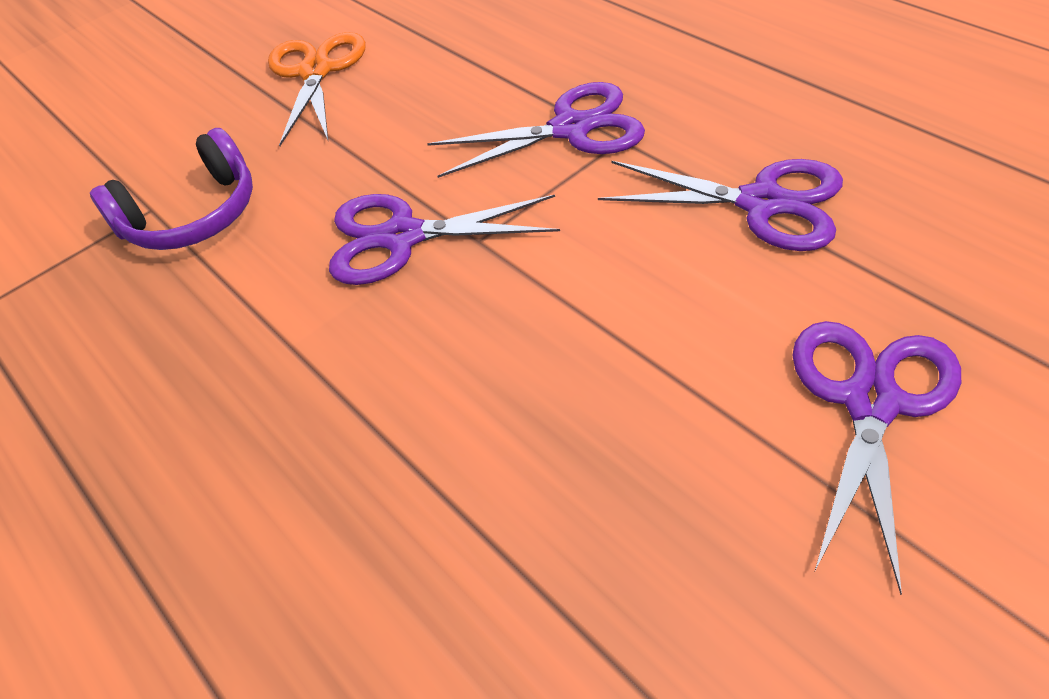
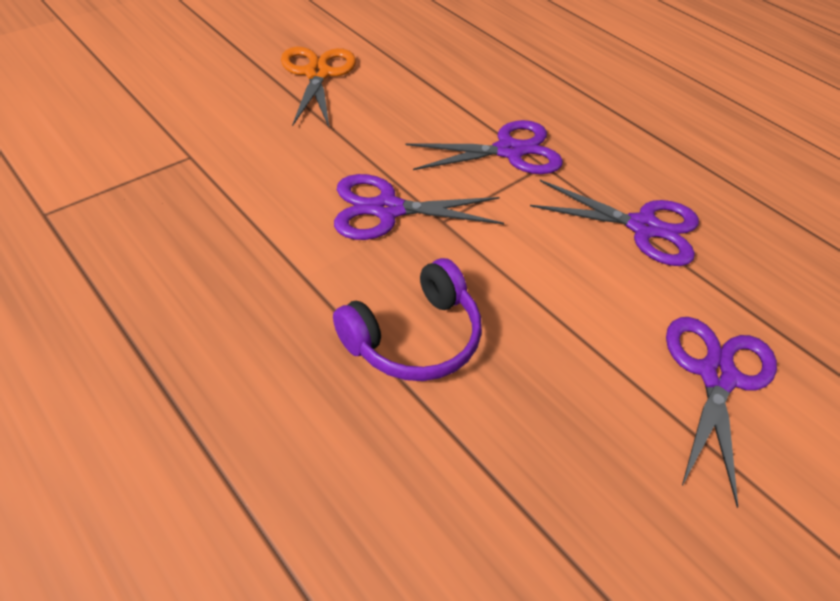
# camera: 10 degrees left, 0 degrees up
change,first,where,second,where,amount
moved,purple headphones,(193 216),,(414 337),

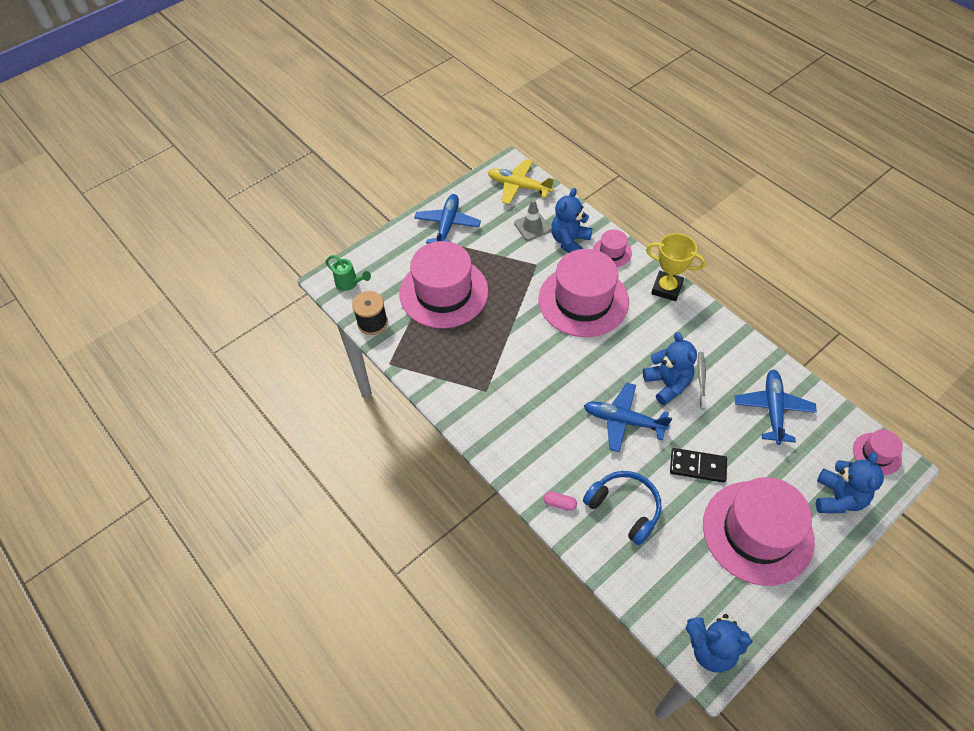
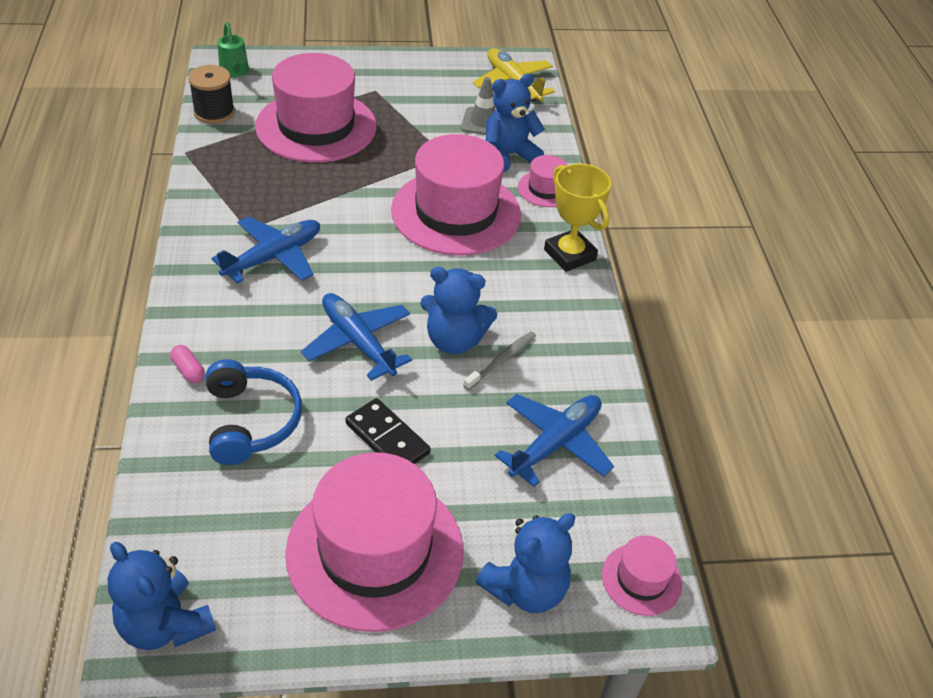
# camera: 30 degrees right, 10 degrees down
change,first,where,second,where,amount
moved,blue plane,(447 225),,(274 257),
turned,blue teddy bear,(667 384),,(454 340),90 degrees clockwise

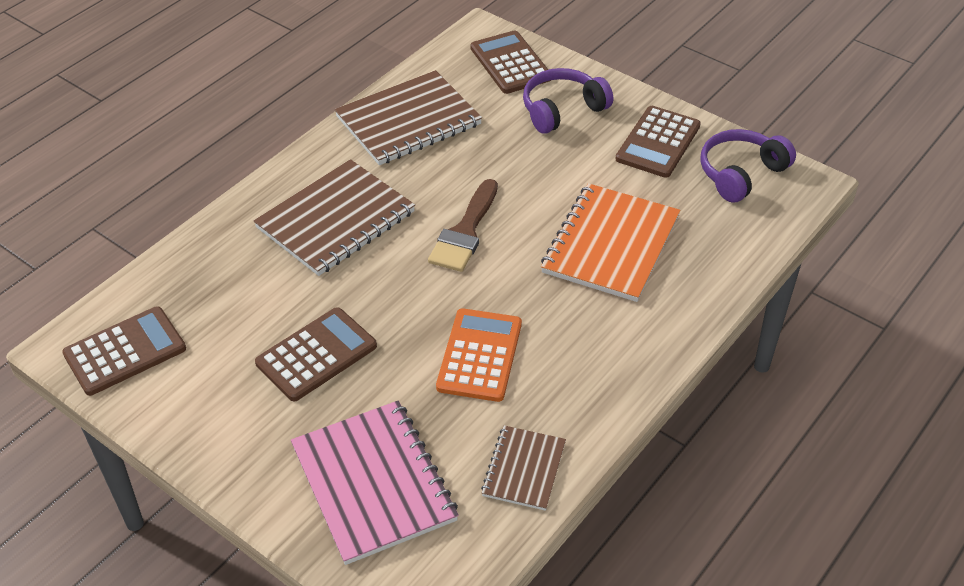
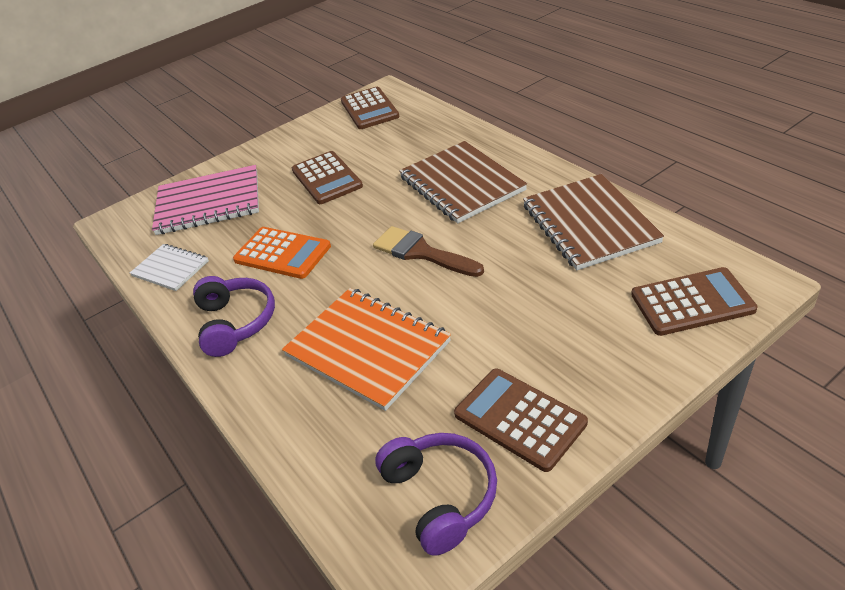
# camera: 110 degrees right, 5 degrees down
change,first,where,second,where,amount
recoloured,brown notebook,(524 469),white notebook,(170 269),
moved,purple headphones,(562 110),,(236 322),

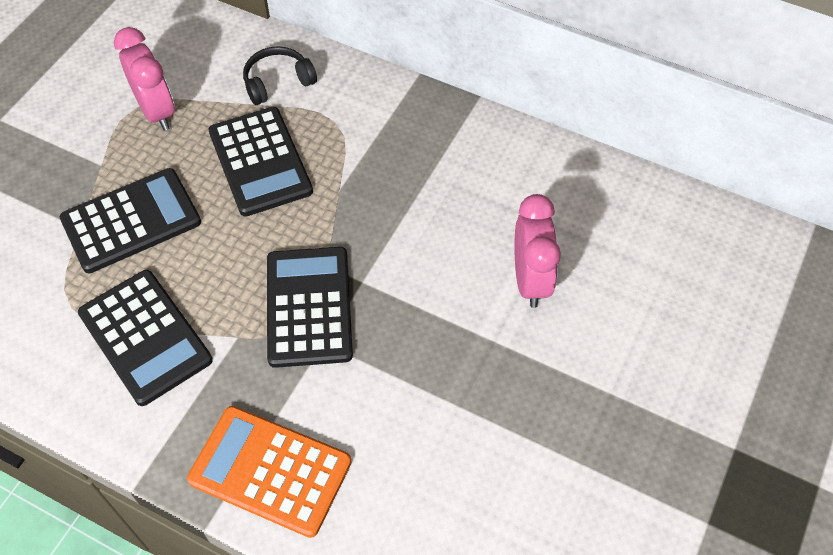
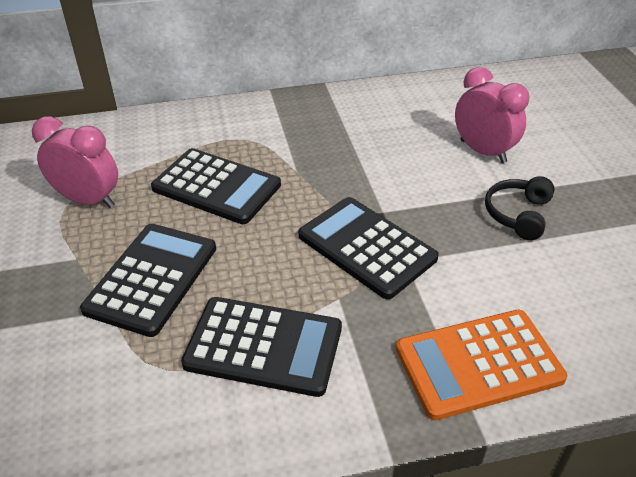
# camera: 40 degrees left, 15 degrees down
change,first,where,second,where,amount
moved,black headphones,(278 82),,(518 214),

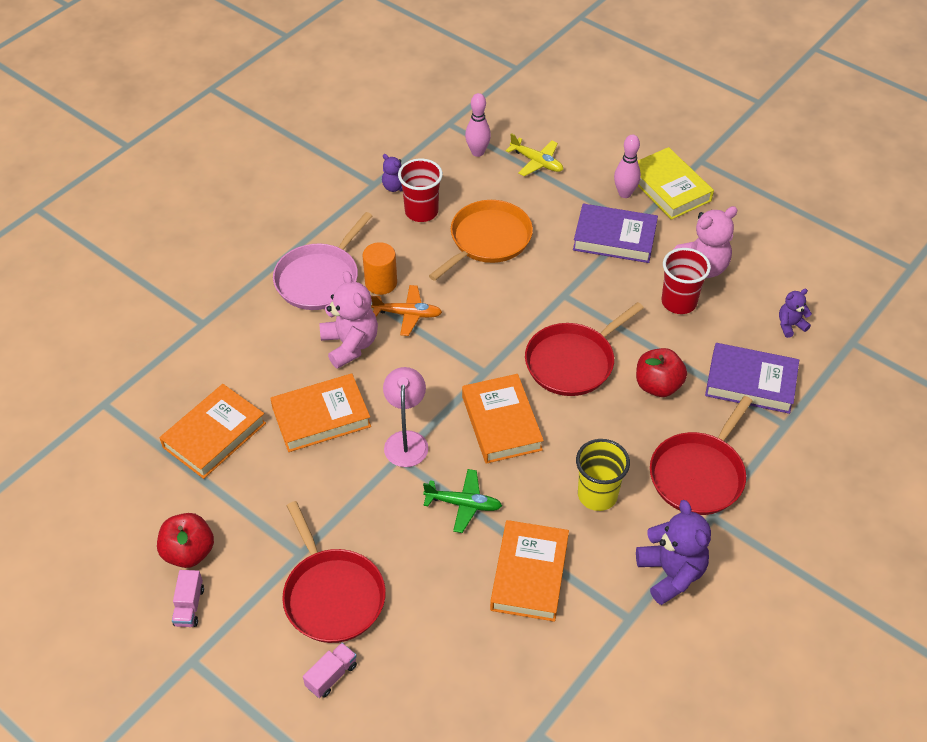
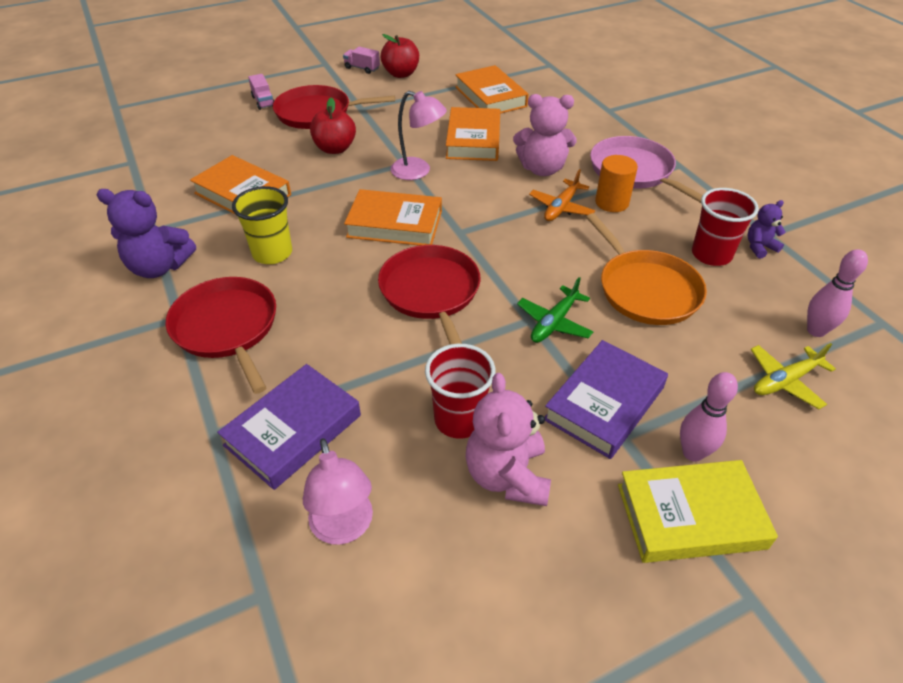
# camera: 115 degrees right, 5 degrees down
change,first,where,second,where,amount
replaced,purple teddy bear,(790 325),pink lamp,(344 528),
moved,red apple,(658 386),,(335 149),
moved,green plane,(463 504),,(554 322),

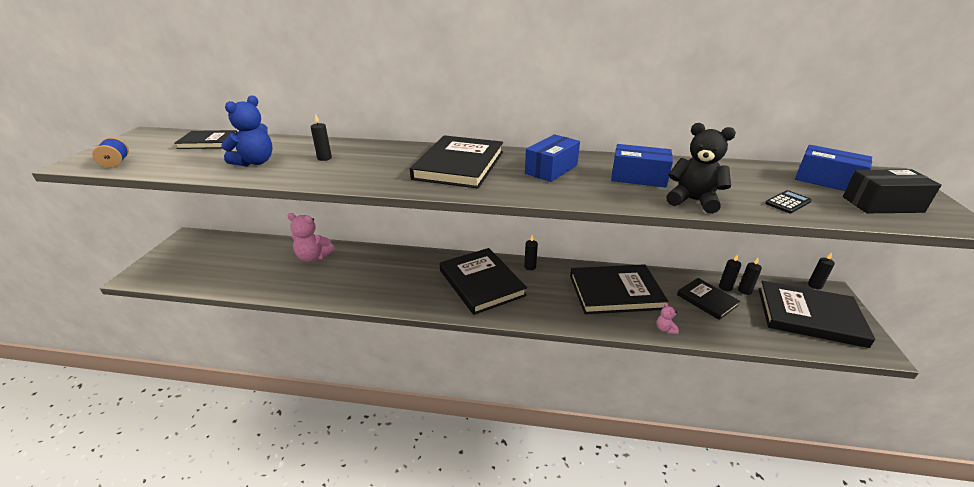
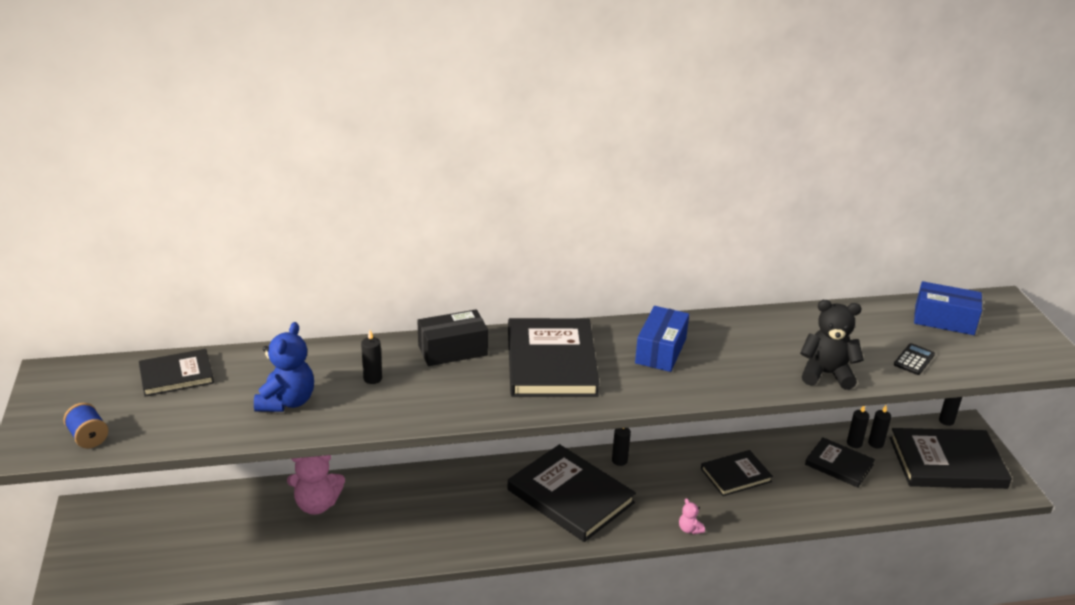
# camera: 20 degrees left, 0 degrees up
change,first,where,second,where,amount
moved,black box,(882 204),,(452 350),
moved,pink teddy bear,(665 329),,(689 529),
resized,black book,(615 292),,(736 475),x0.57
removed,blue box,(638 177),,,

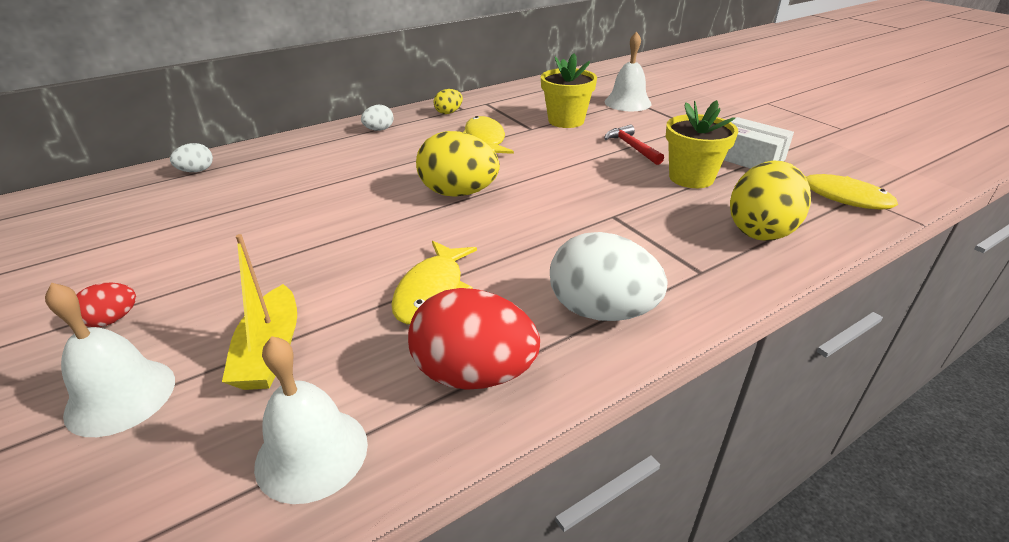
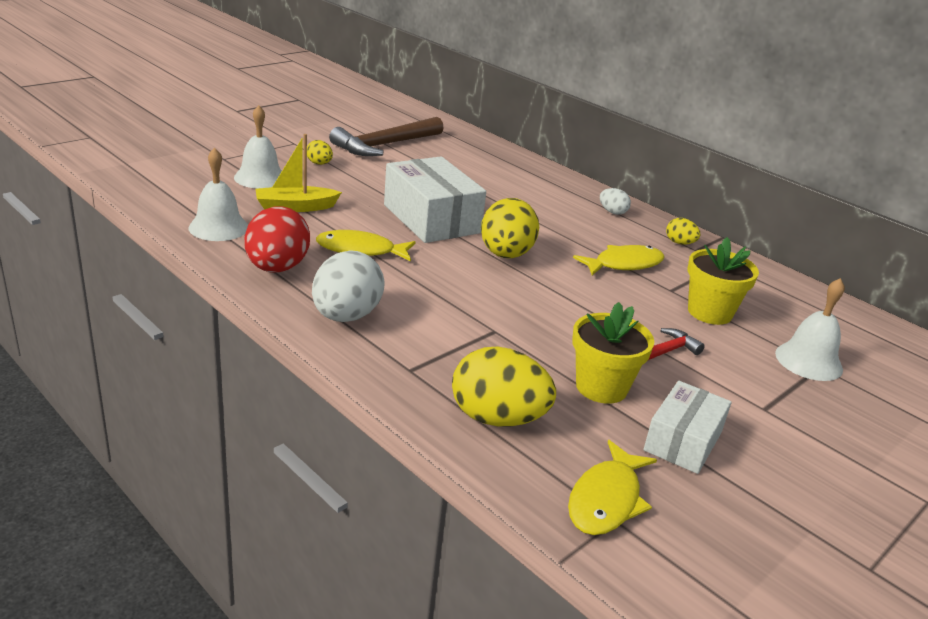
# camera: 75 degrees right, 5 degrees down
change,first,where,second,where,amount
recoloured,red egg,(112 320),yellow egg,(319 164),
added,,,brown hammer,(385 145),
added,,,white box,(431 219),
removed,white egg,(196 171),,,

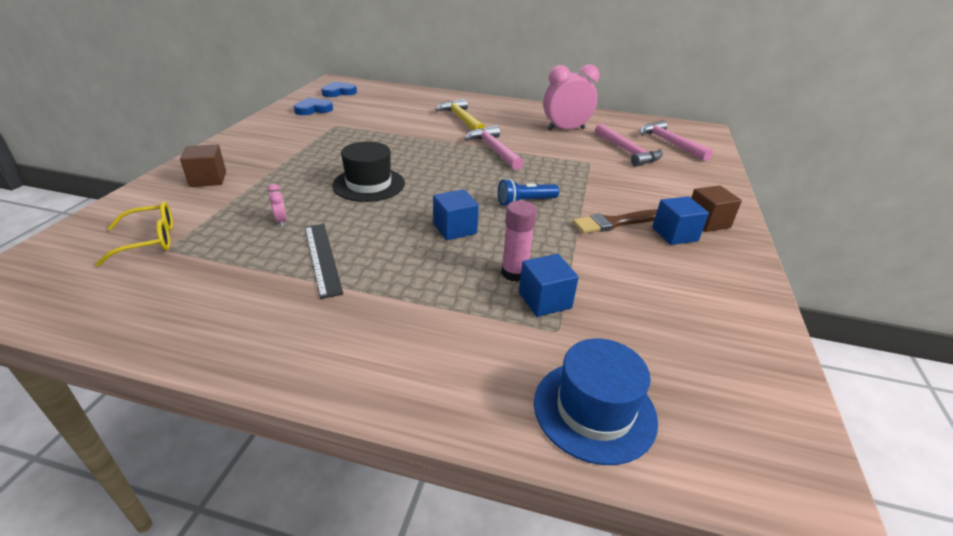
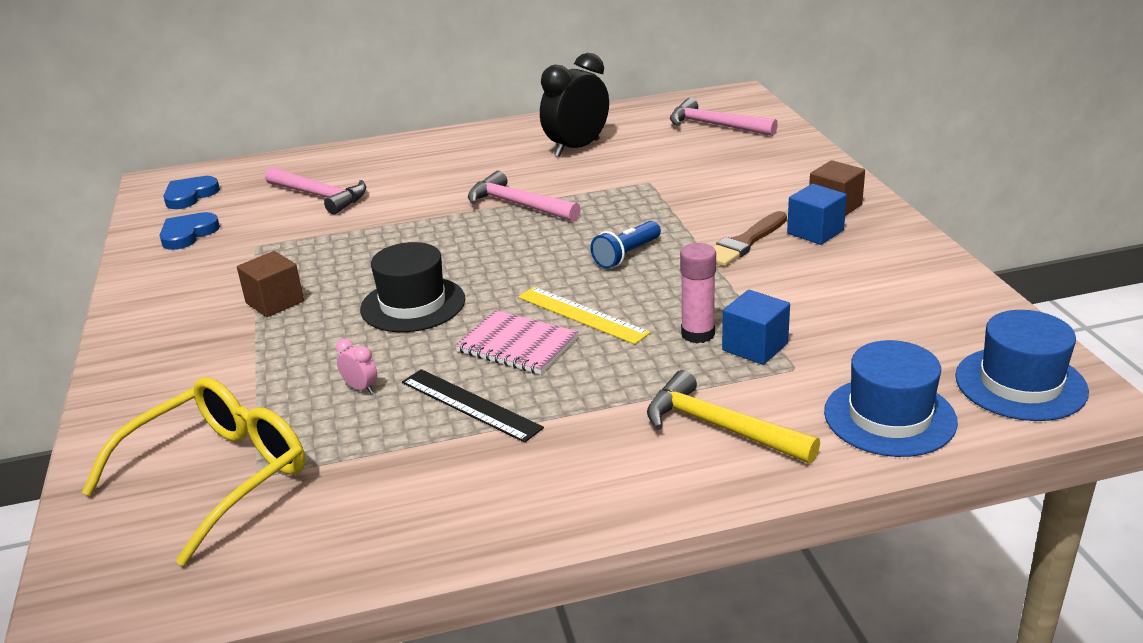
# camera: 25 degrees left, 5 degrees down
change,first,where,second,where,amount
resized,yellow glasses,(149 240),,(217 477),x1.67
moved,brown cube,(208 179),,(275 302),
moved,pink hammer,(627 151),,(320 196),
added,,,pink notebook,(517 345),
replaced,blue cube,(455 229),yellow ruler,(582 314),
recoloured,pink clock,(565 129),black clock,(577 148),
moved,yellow hammer,(461 119),,(720 427),
added,,,blue hat,(1020 384),

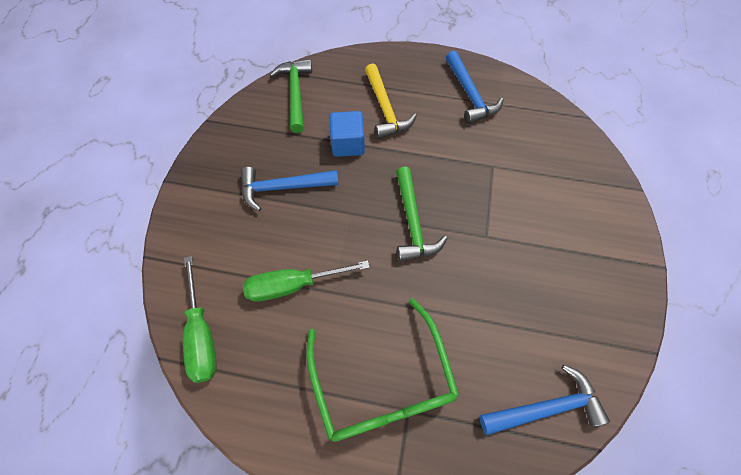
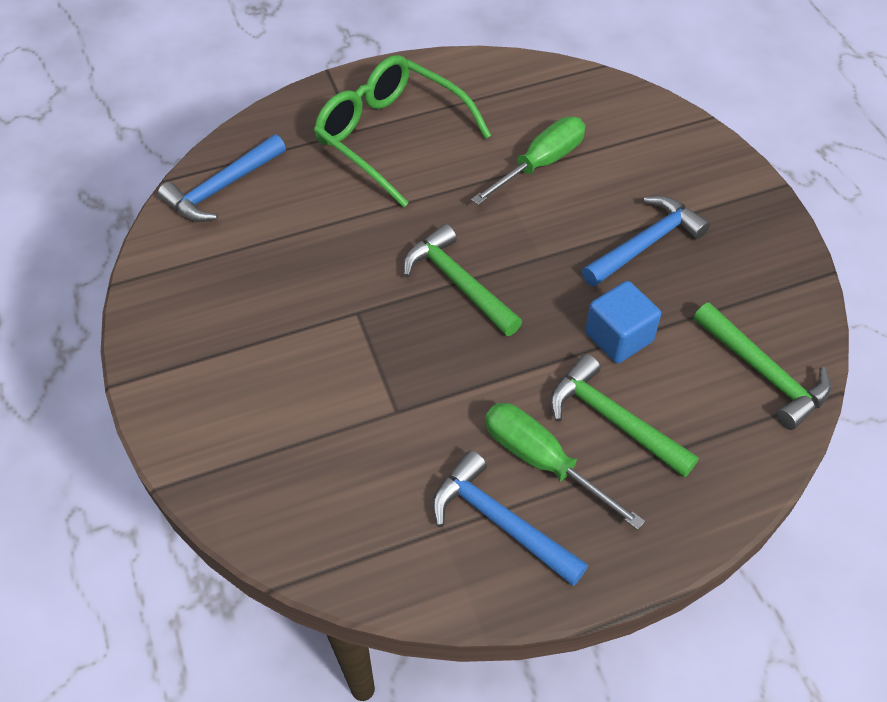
# camera: 150 degrees right, 10 degrees down
change,first,where,second,where,amount
moved,green screwdriver,(202 334),,(542 462),
recoloured,yellow hammer,(385 109),green hammer,(612 419),

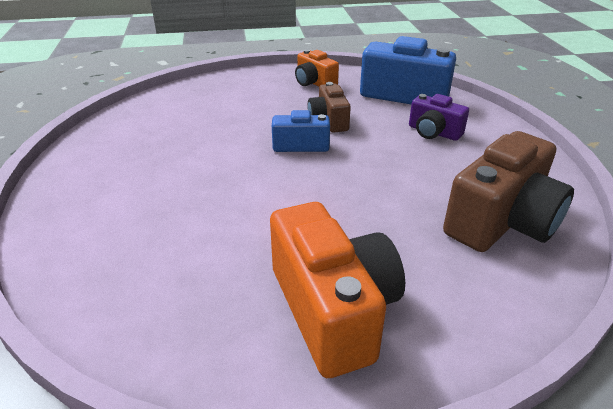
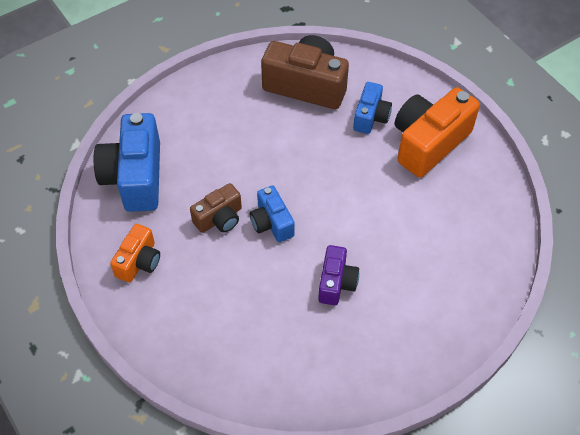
# camera: 115 degrees left, 20 degrees up
change,first,where,second,where,amount
moved,purple camera,(433 132),,(336 283),
added,,,blue camera,(371 117),

